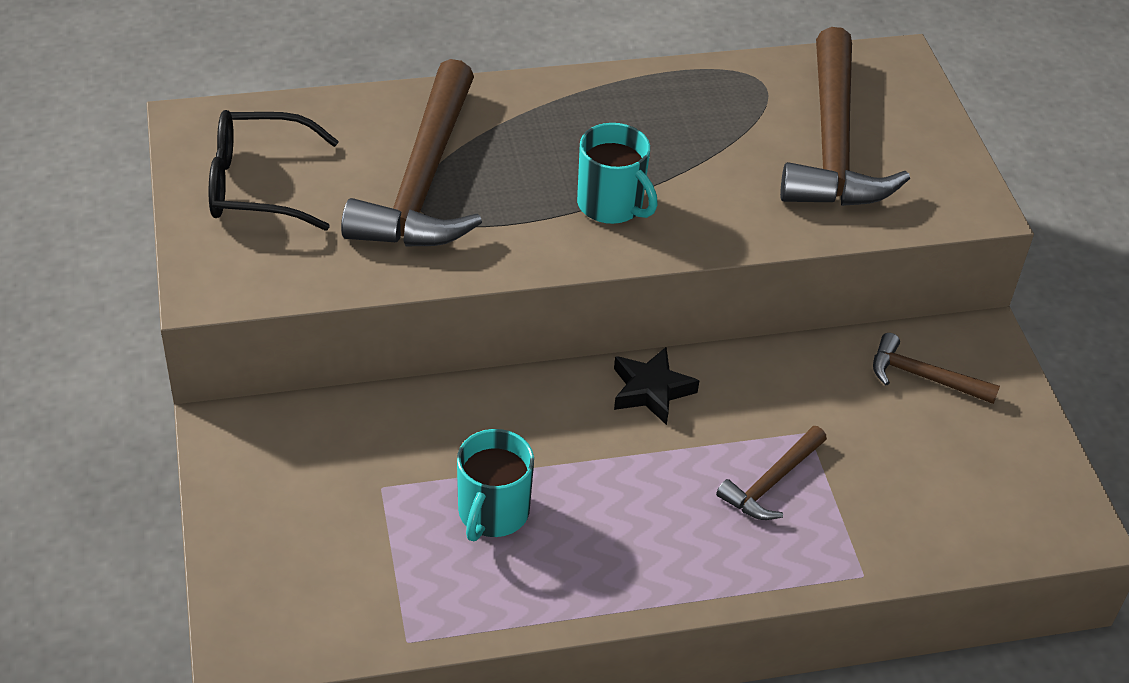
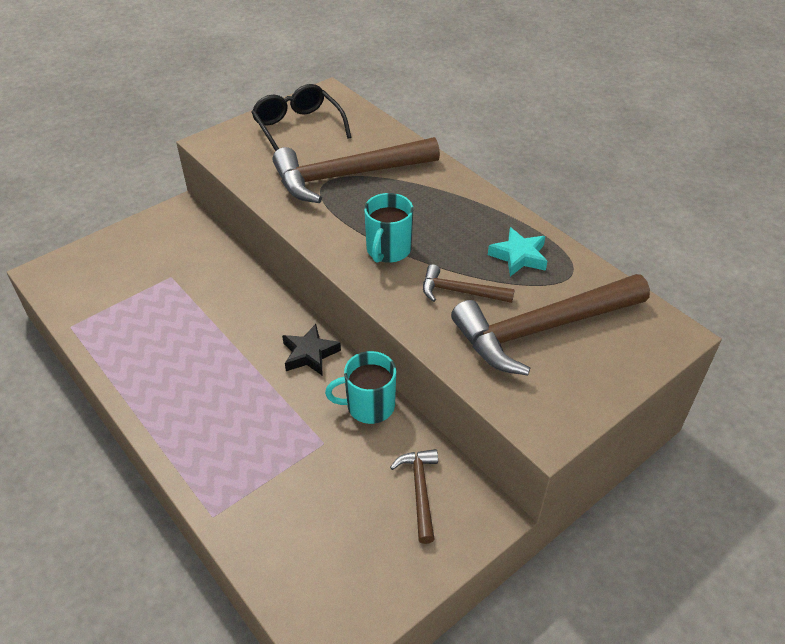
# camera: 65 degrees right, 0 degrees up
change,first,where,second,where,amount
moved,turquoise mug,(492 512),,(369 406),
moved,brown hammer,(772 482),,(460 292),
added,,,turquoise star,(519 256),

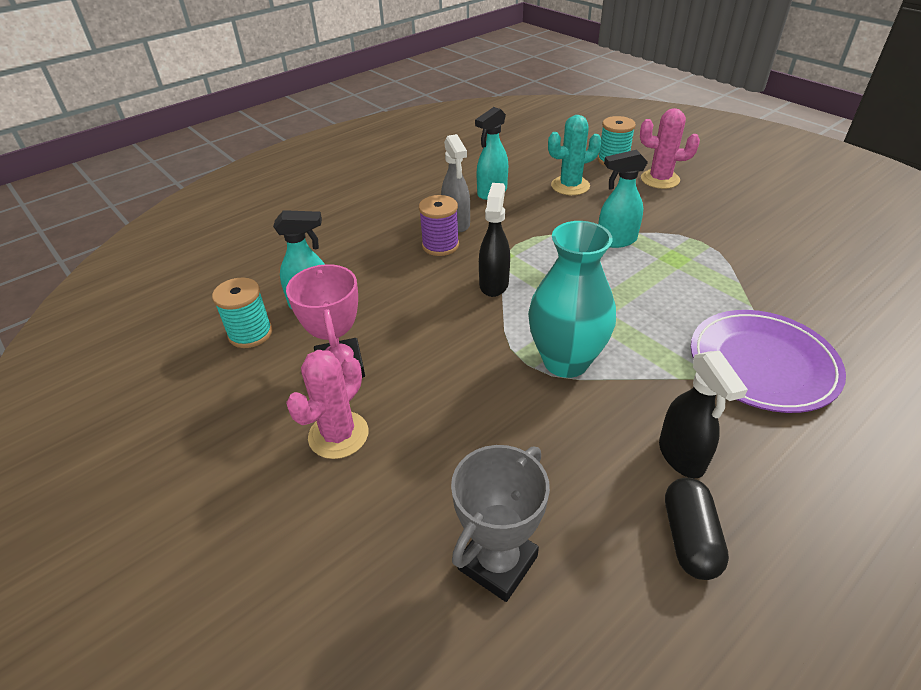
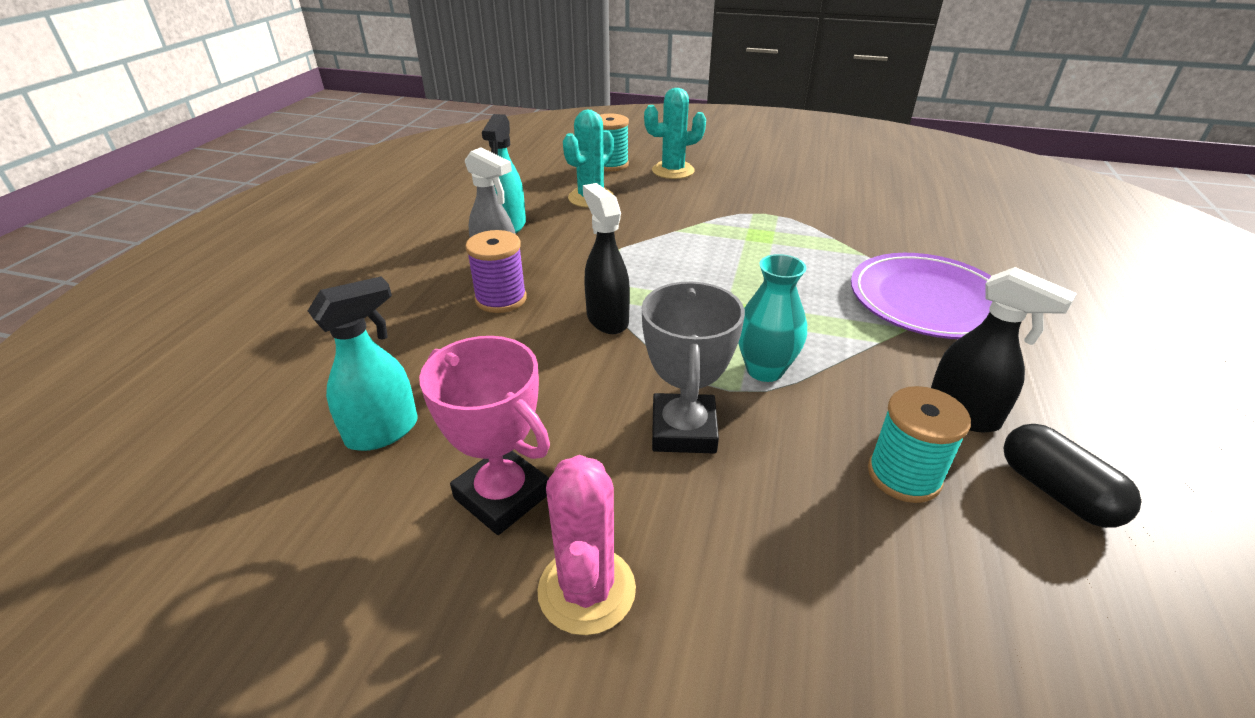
# camera: 35 degrees left, 5 degrees down
change,first,where,second,where,amount
moved,grey trophy,(497 562),,(683 430),
recoloured,pink cactus,(660 179),turquoise cactus,(673 171),
resized,turquoise vase,(565 361),,(764 370),x0.64
moved,turquoise spool,(250 333),,(904 475),
removed,turquoise spray bottle,(616 240),,,

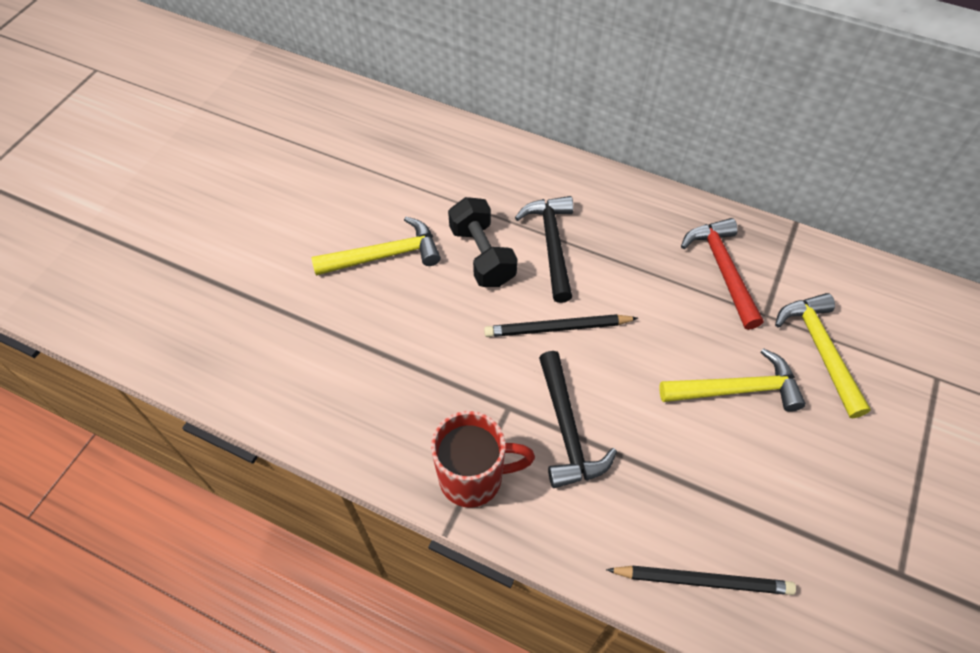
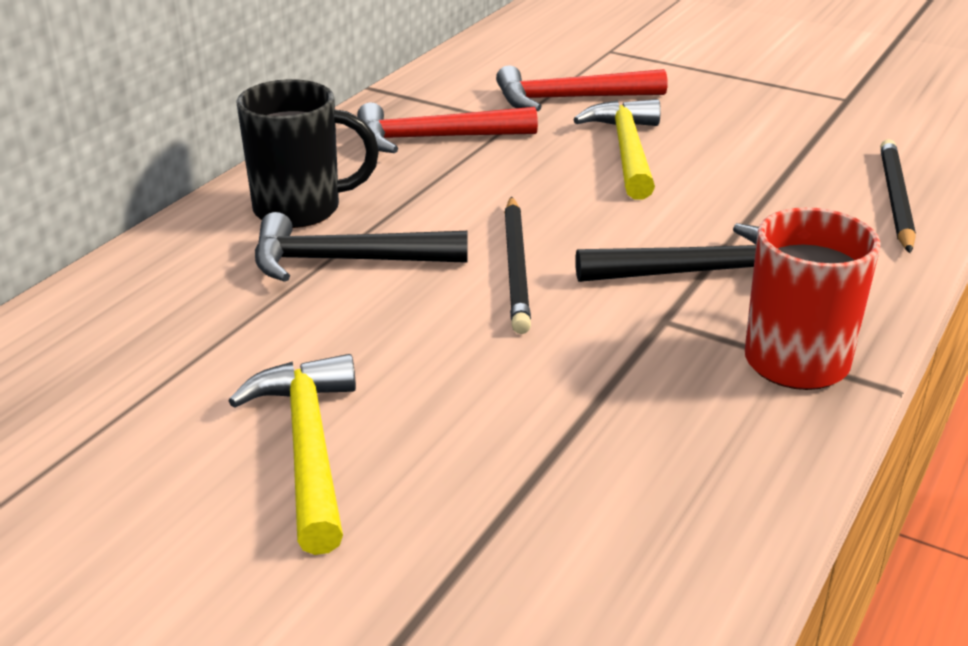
# camera: 85 degrees left, 25 degrees down
change,first,where,second,where,amount
added,,,black mug,(301 209),
recoloured,yellow hammer,(820 350),red hammer,(570 99),
removed,black dumbbell,(482 255),,,

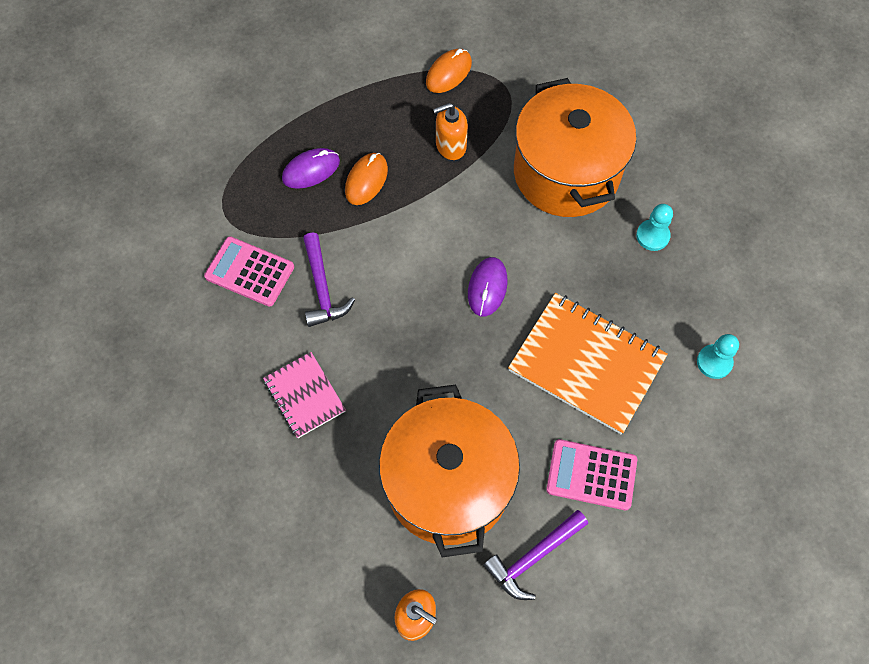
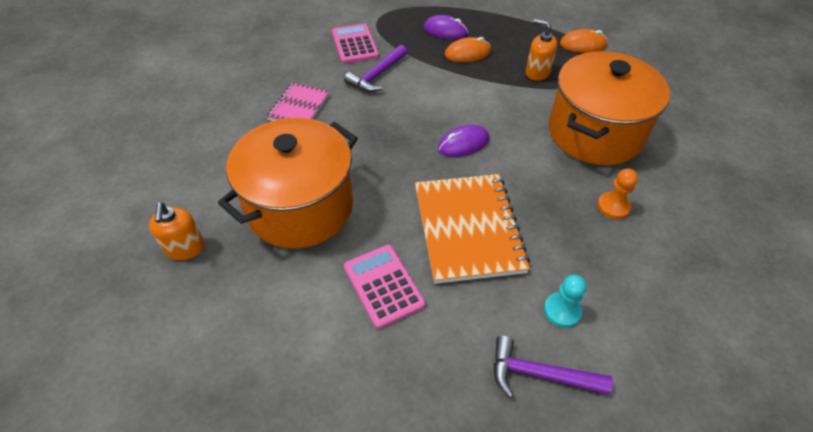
# camera: 50 degrees right, 15 degrees down
change,first,where,second,where,amount
moved,purple hammer,(533 557),,(539 374),
recoloured,turquoise pawn,(652 236),orange pawn,(613 206),

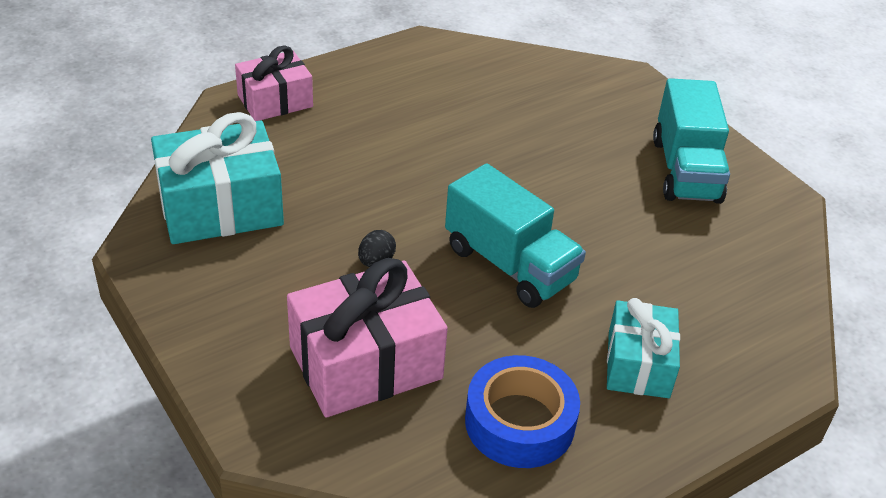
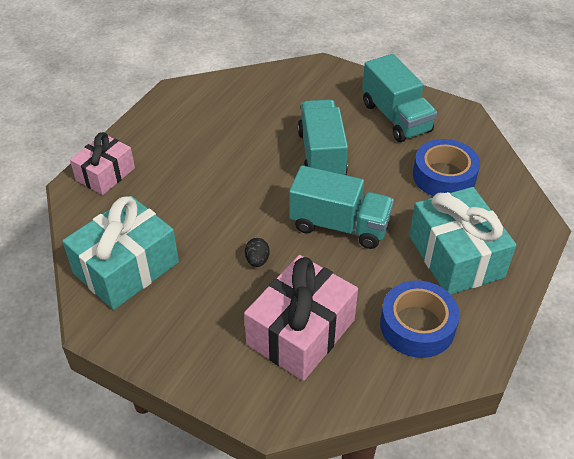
# camera: 25 degrees left, 5 degrees up
change,first,where,second,where,amount
added,,,turquoise truck,(321 155),
resized,turquoise gift,(638 364),,(456 256),x1.58
added,,,blue tape,(444 176),

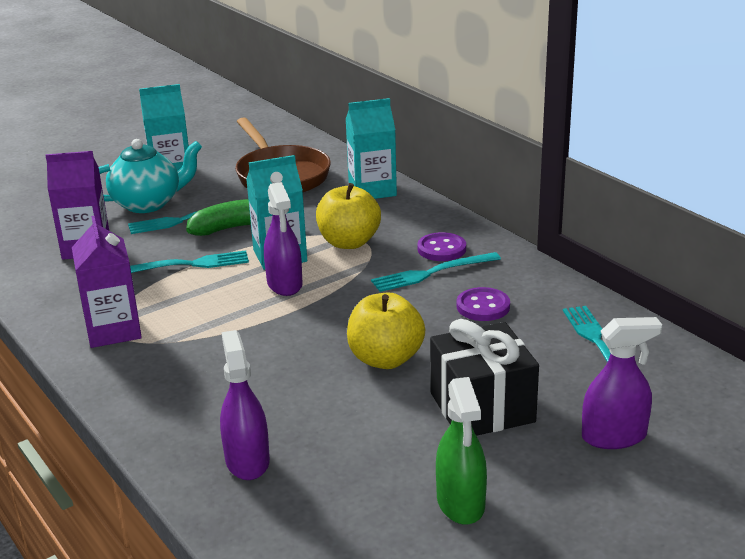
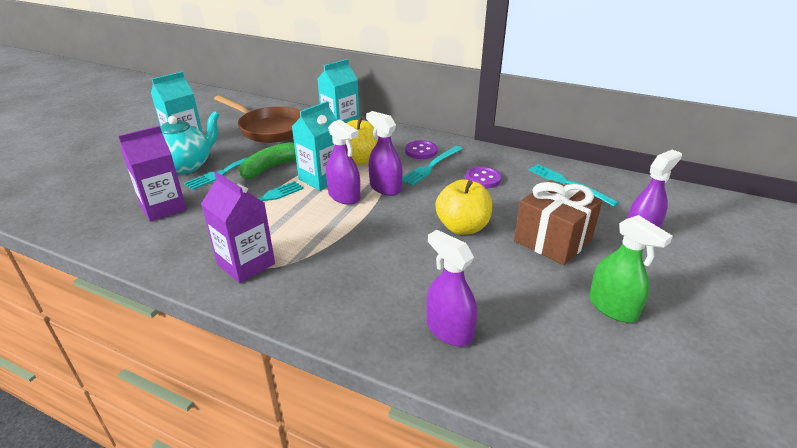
# camera: 30 degrees left, 5 degrees up
change,first,where,second,where,amount
added,,,purple spray bottle,(385 188),
recoloured,black gift,(482 407),brown gift,(552 240),

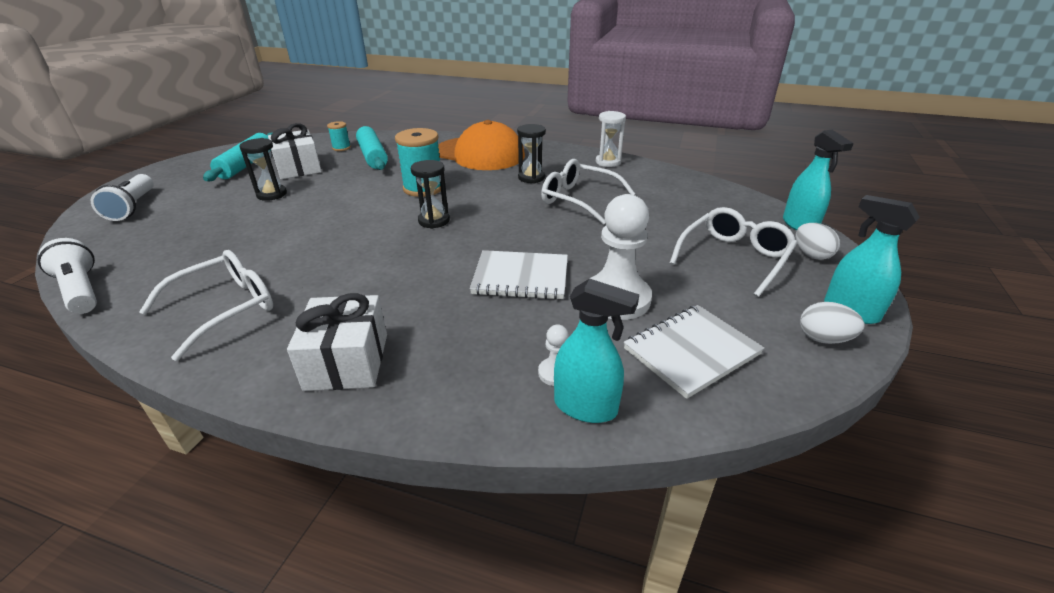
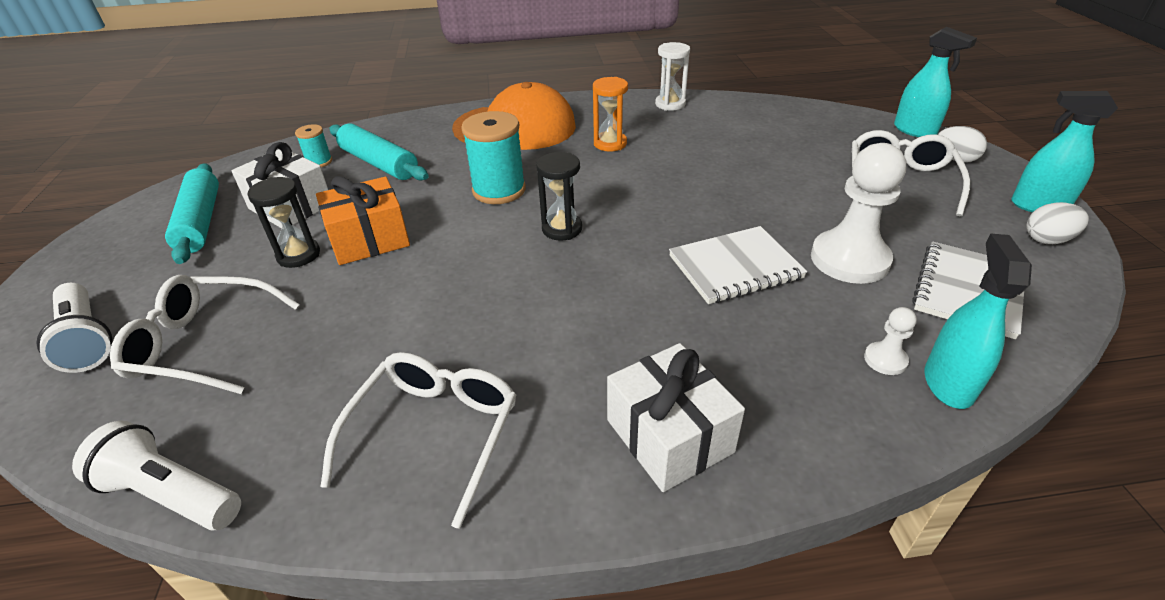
# camera: 25 degrees left, 5 degrees up
change,first,where,second,where,amount
moved,white glasses,(579 200),,(203 344),
added,,,orange gift,(369 239),
recoloured,black hourglass,(531 178),orange hourglass,(610 144),
turned,turquoise spray bottle,(586 407),,(948 383),75 degrees counterclockwise

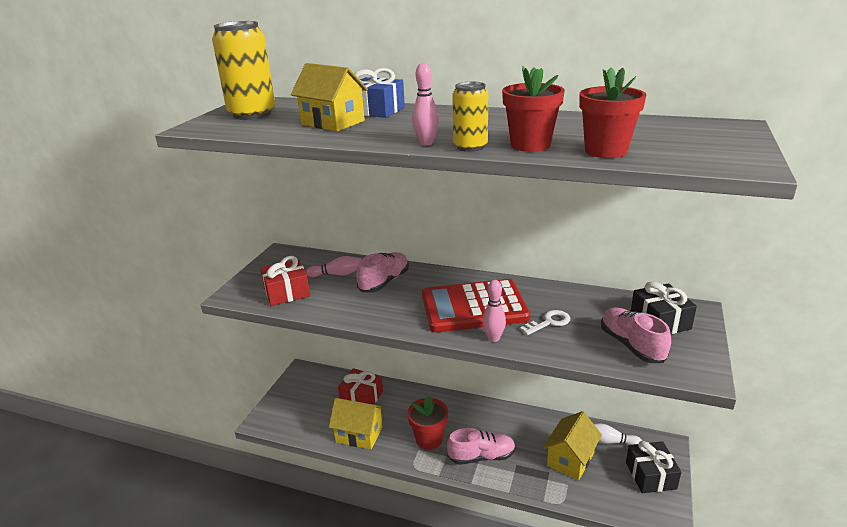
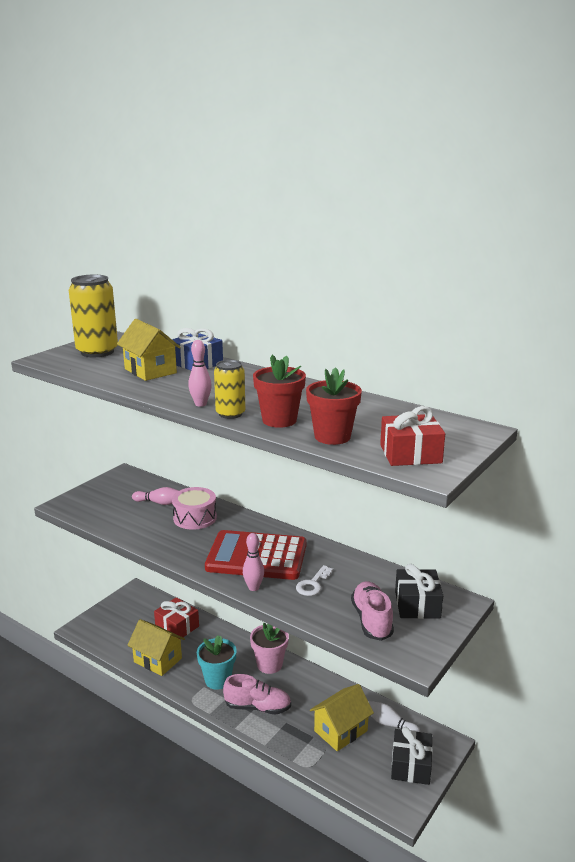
# camera: 15 degrees right, 5 degrees down
change,first,where,second,where,amount
replaced,pink shoe,(384 282),pink drum,(195 518),
recoloured,red flower pot,(429 439),turquoise flower pot,(218 680),
added,,,pink flower pot,(269 664),
turned,white key,(549 322),,(313 584),135 degrees clockwise
moved,red gift,(287 292),,(410 454),

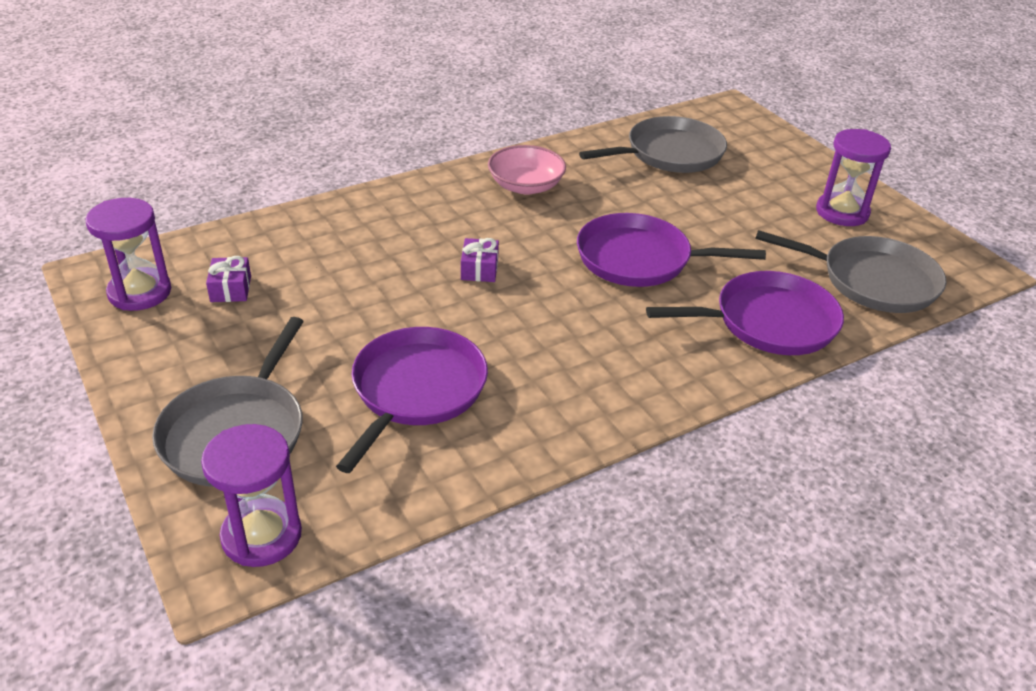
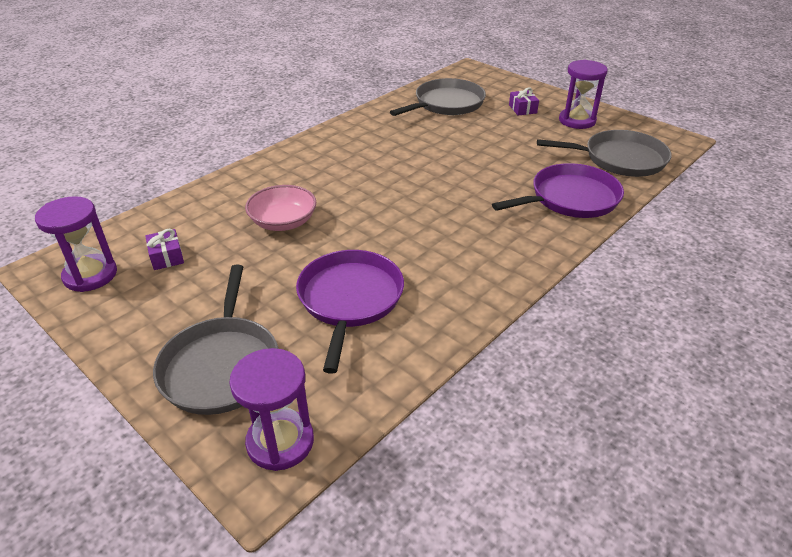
# camera: 15 degrees left, 0 degrees up
change,first,where,second,where,amount
moved,pink bowl,(525 186),,(283 222),
moved,purple gift,(479 269),,(522 109),
removed,purple pan,(639 259),,,

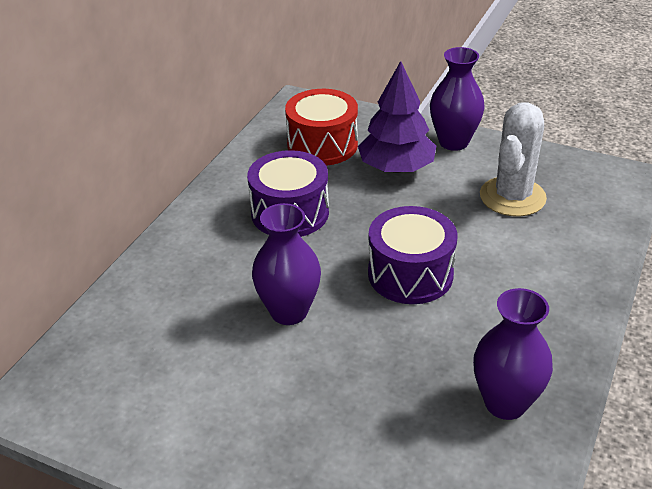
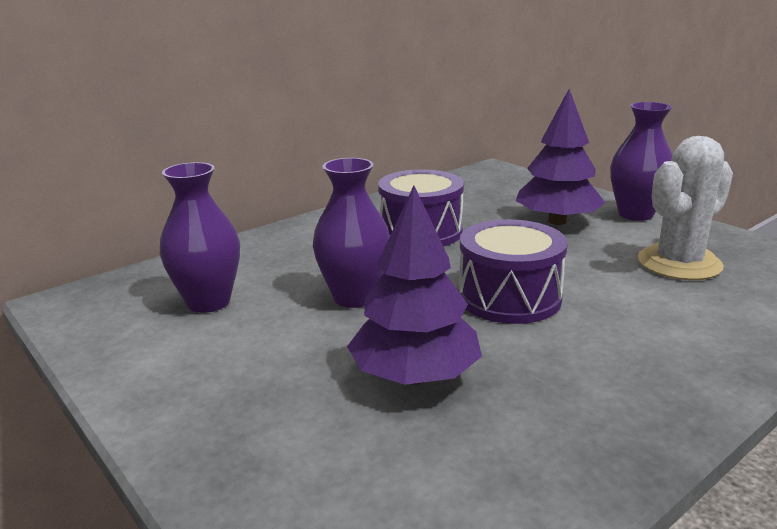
# camera: 25 degrees right, 15 degrees down
change,first,where,second,where,amount
moved,purple vase,(505 403),,(208 302),
added,,,purple tree,(415 376),
removed,red drum,(322 145),,,

